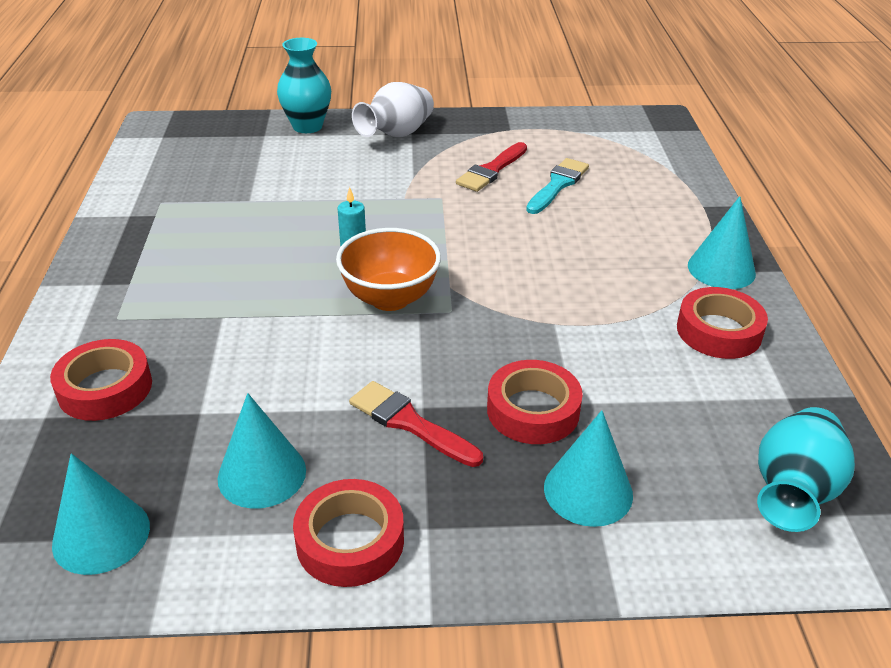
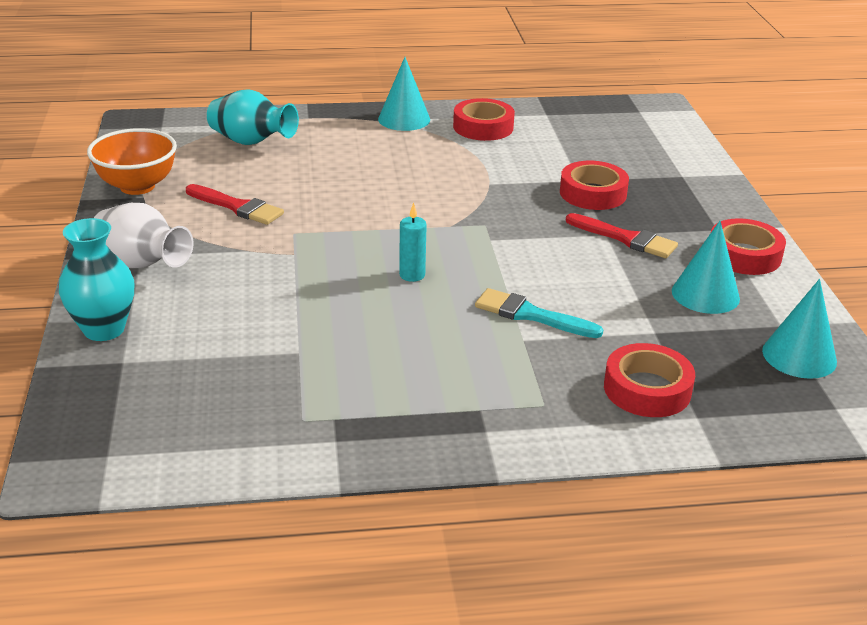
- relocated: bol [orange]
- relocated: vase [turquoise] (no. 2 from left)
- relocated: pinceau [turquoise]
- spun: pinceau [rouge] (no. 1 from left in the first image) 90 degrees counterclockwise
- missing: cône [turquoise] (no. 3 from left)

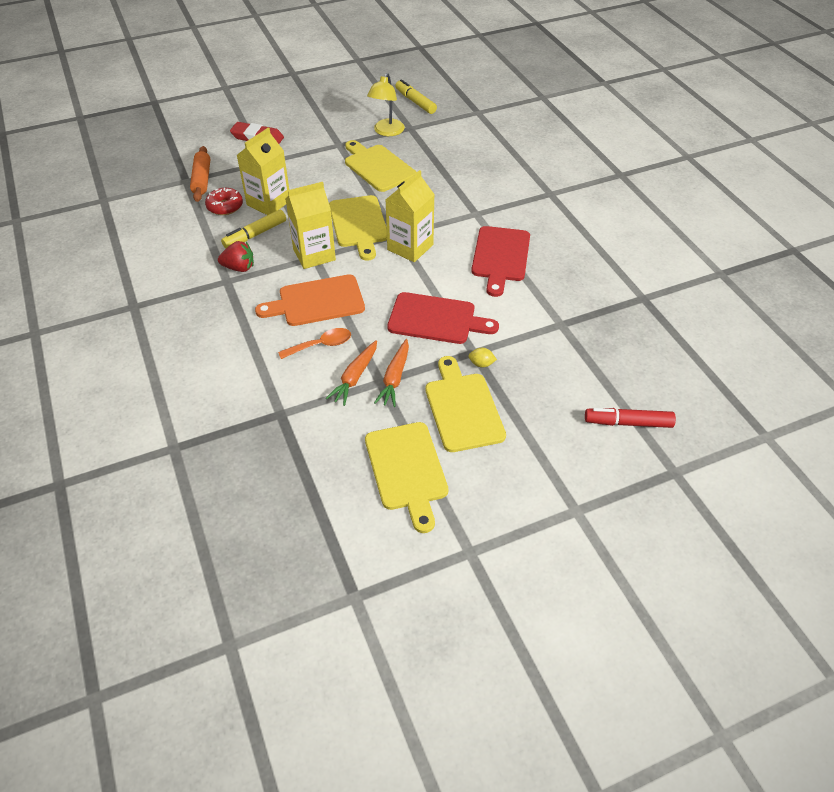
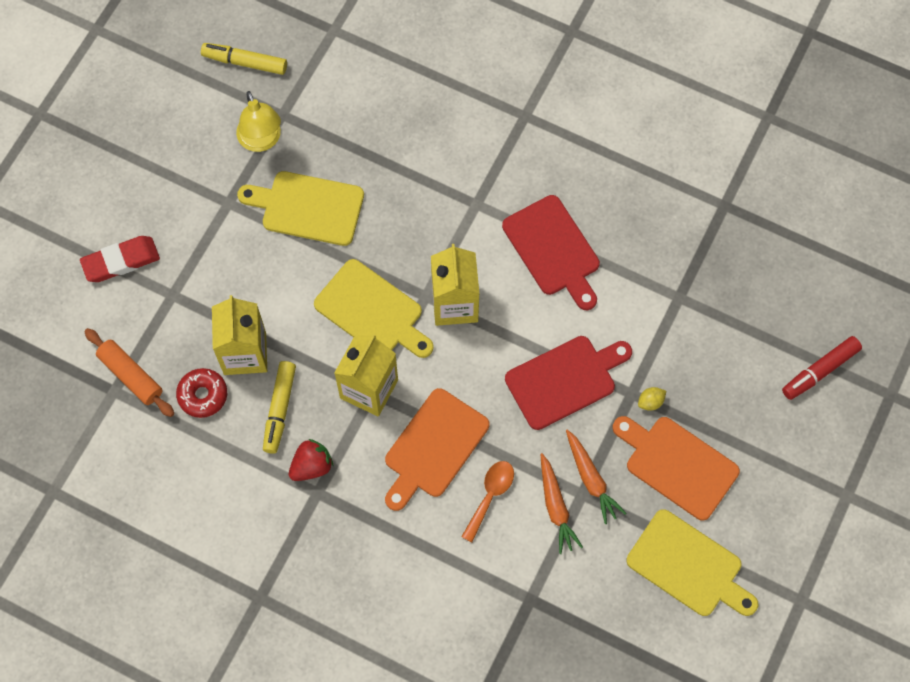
- colour: planche à découper [jaune] (no. 4 from left) to planche à découper [orange] (no. 2 from left)

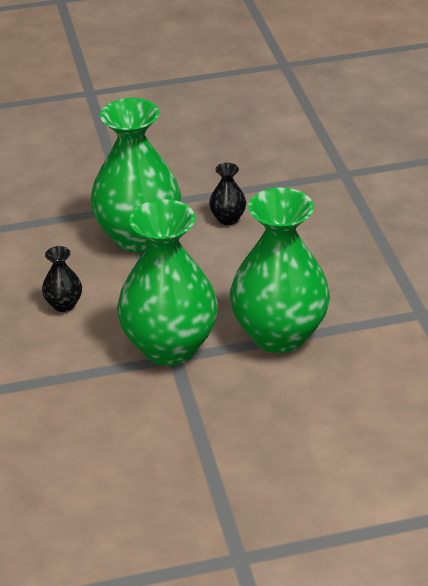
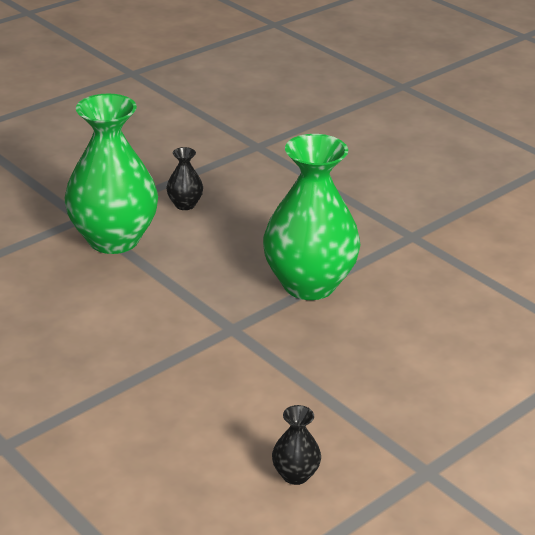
- relocated: vase [noir] (no. 1 from left in the first image) to vase [noir] (no. 2 from left)
- missing: vase [vert] (no. 2 from left)

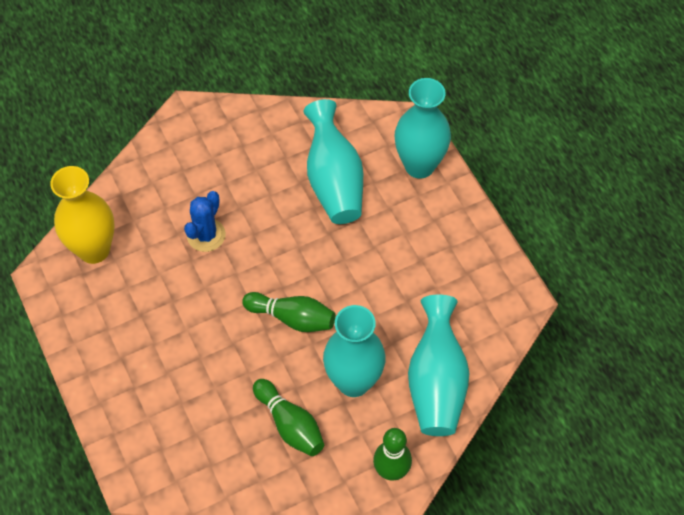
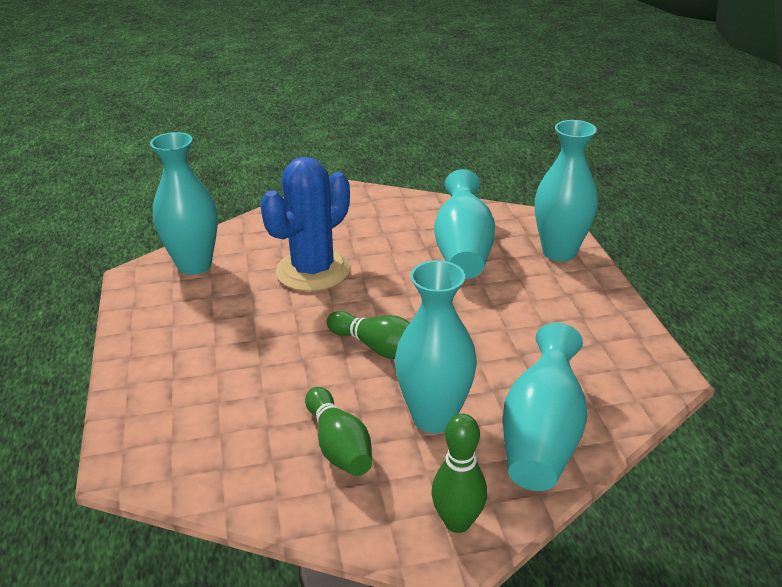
- colour: vase [jaune] to vase [turquoise] (no. 1 from left)
- size: cactus [bleu] x1.76

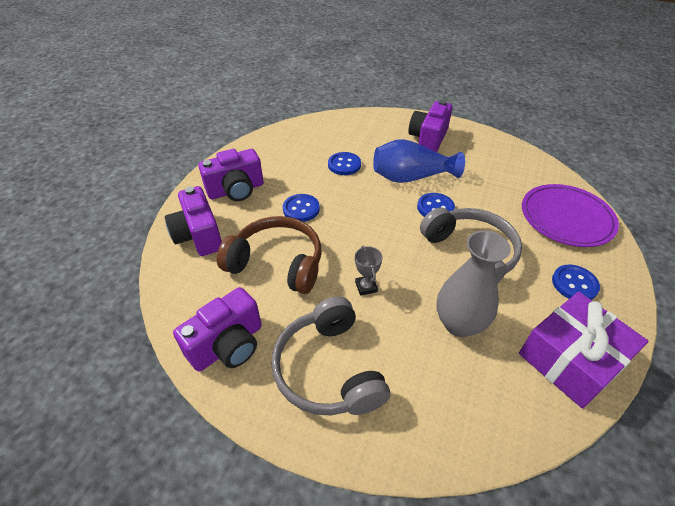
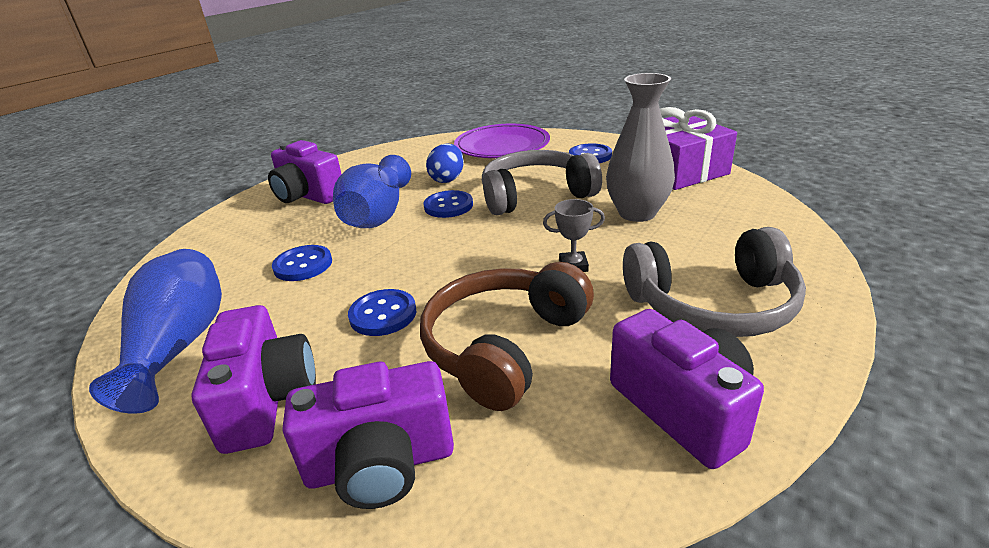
- appeared: vase [bleu] (no. 1 from left)
- appeared: œuf [bleu]

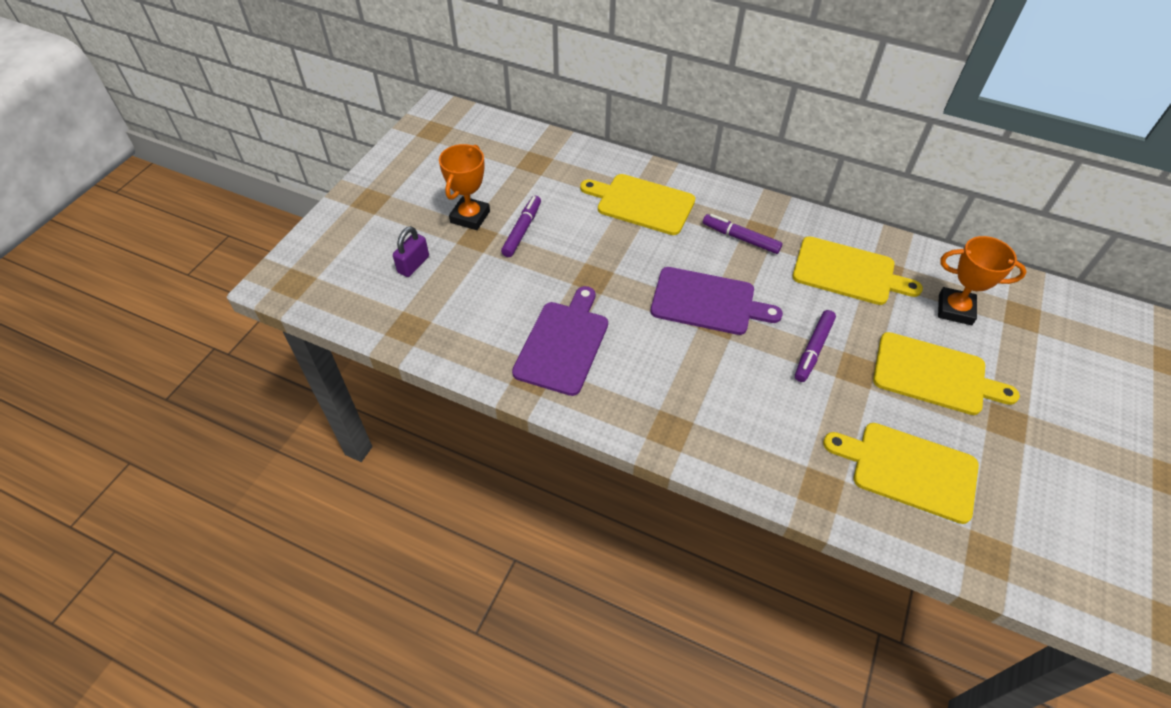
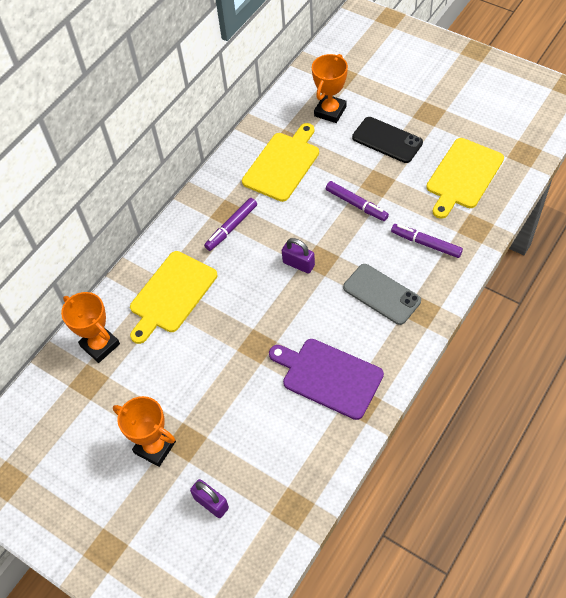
- appeared: trophée [orange] (no. 1 from left)
- exchanged: planche à découper [violet] (no. 2 from left) to cadenas [violet] (no. 2 from left)
- appeared: téléphone [gris]
- exchanged: planche à découper [jaune] (no. 4 from left) to téléphone [noir]
- relocated: feutre [violet] (no. 1 from left in the first image) to feutre [violet] (no. 3 from left)

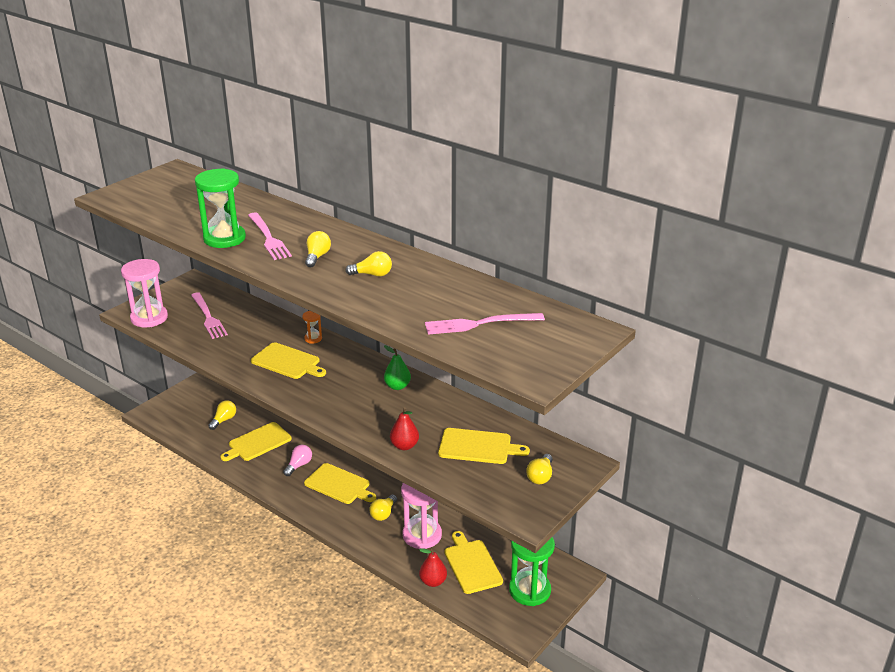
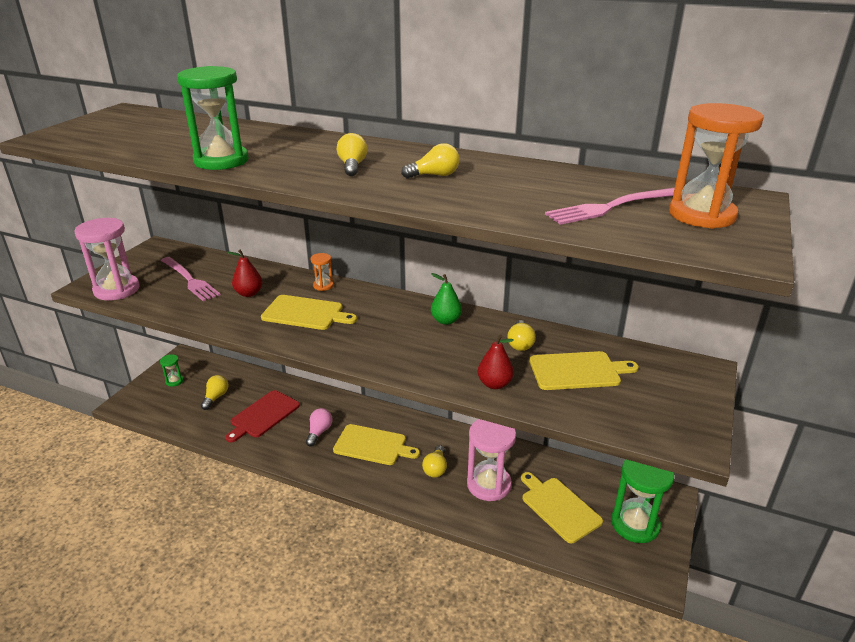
- appeared: sablier [vert] (no. 1 from left)
- colour: planche à découper [jaune] (no. 1 from left) to planche à découper [rouge]
- relocated: poire [rouge] (no. 2 from left in the first image) to poire [rouge] (no. 1 from left)
- relocated: ampoule [jaune] (no. 5 from left)
- appeared: sablier [orange] (no. 2 from left)
- missing: fourchette [rose] (no. 2 from left)

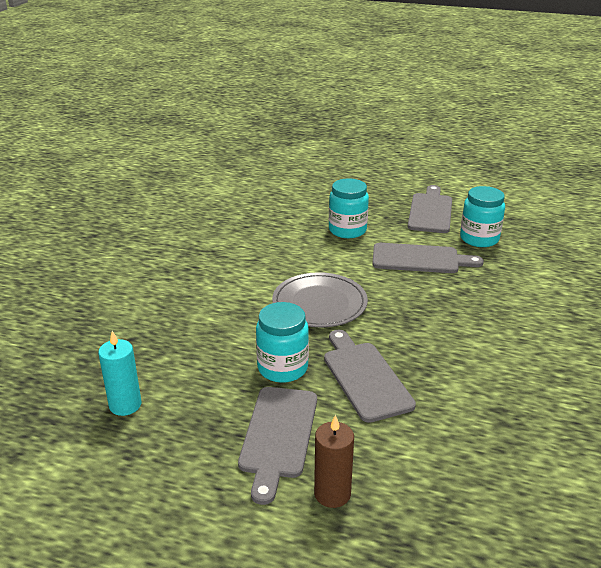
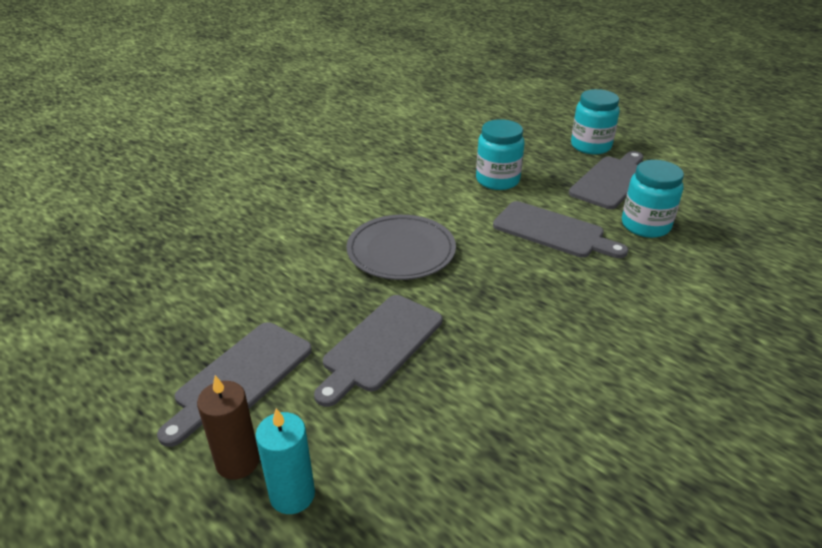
- relocated: bougie [turquoise]
- spun: planche à découper [gris] (no. 2 from left) 150 degrees counterclockwise
- relocated: bocal [turquoise] (no. 1 from left in the first image) to bocal [turquoise] (no. 2 from left)

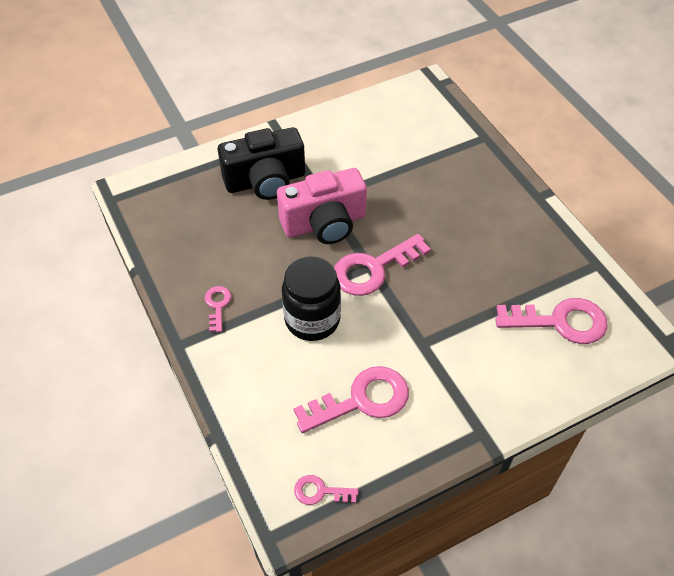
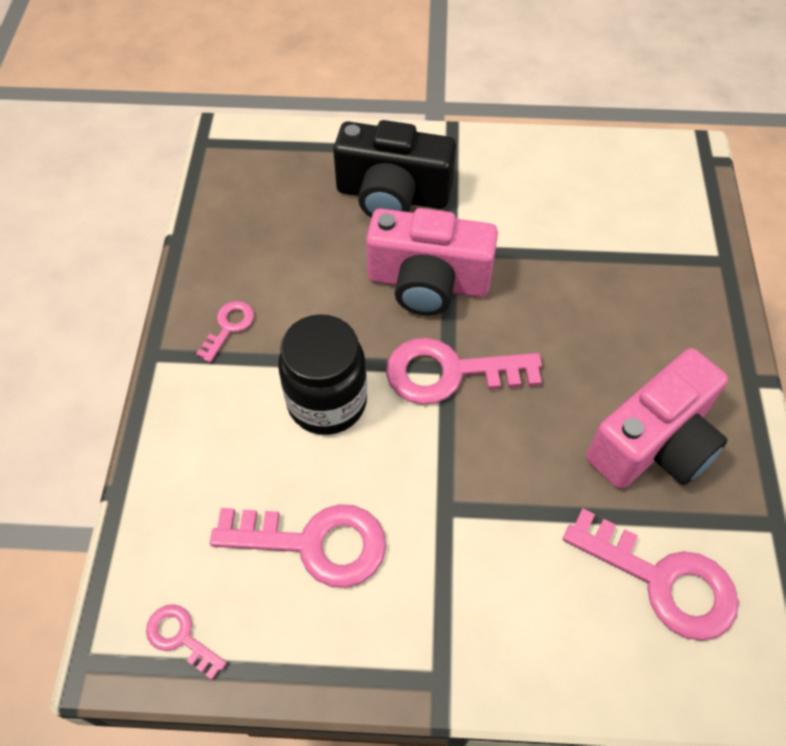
- appeared: appareil photo [rose] (no. 2 from left)

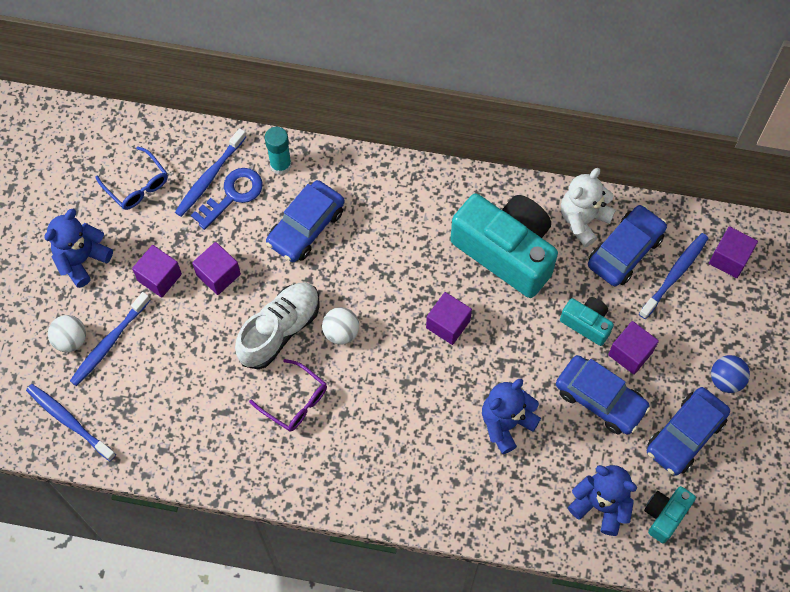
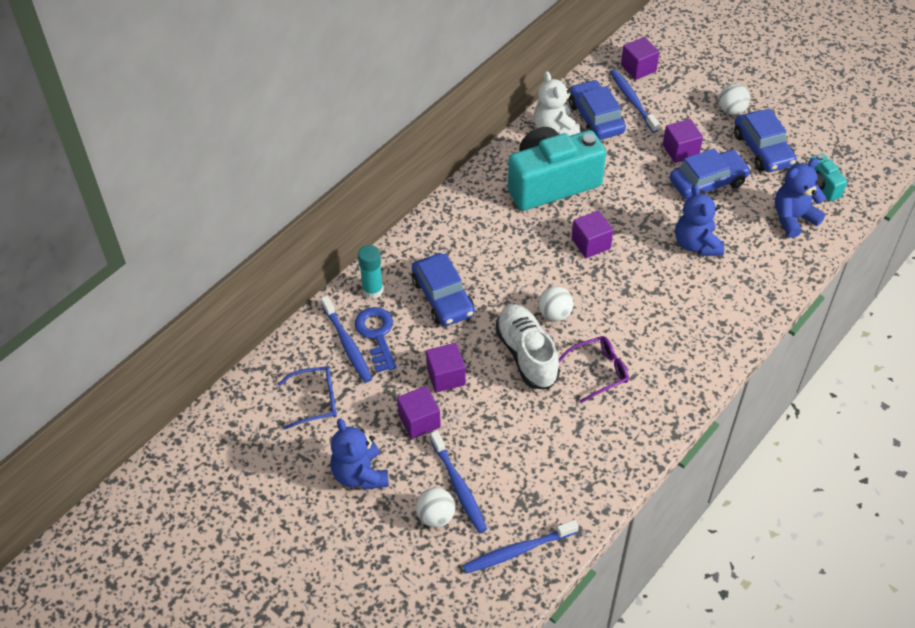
- colour: balle [bleu] to balle [blanc] (no. 3 from left)
- missing: appareil photo [turquoise] (no. 2 from left)

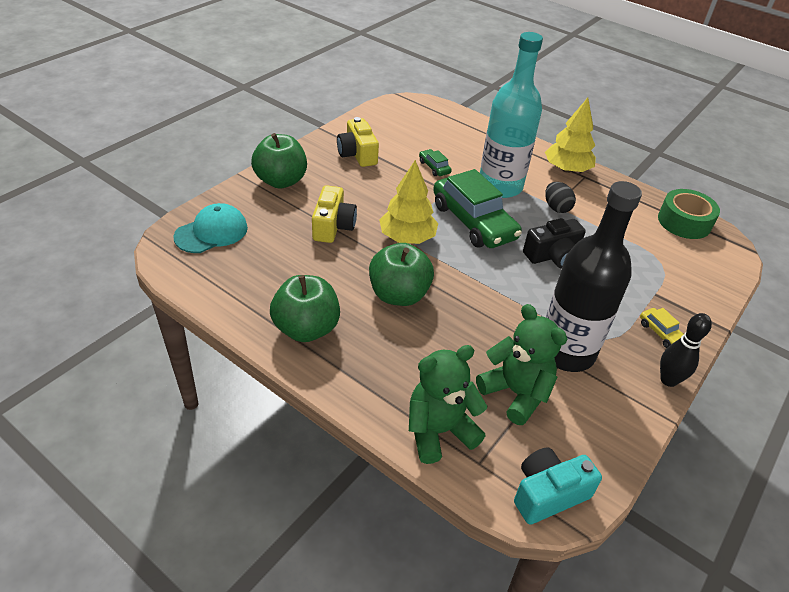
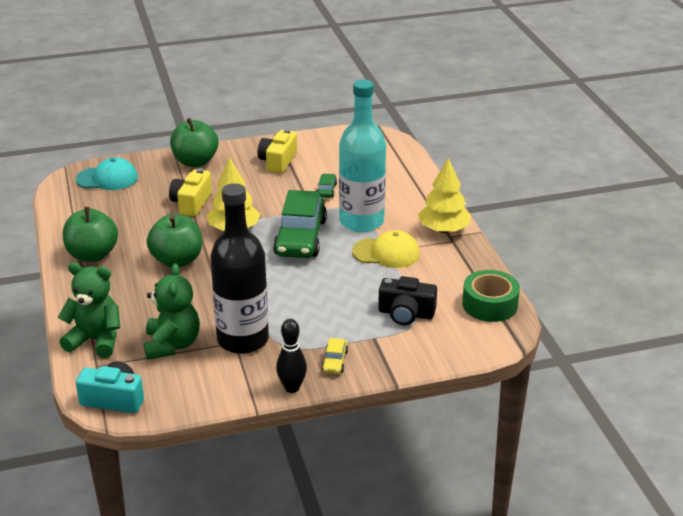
- spun: appareil photo [jaune] (no. 1 from left) 150 degrees clockwise
- exchanged: œuf [noir] to casquette [jaune]
- relocated: appareil photo [noir]

